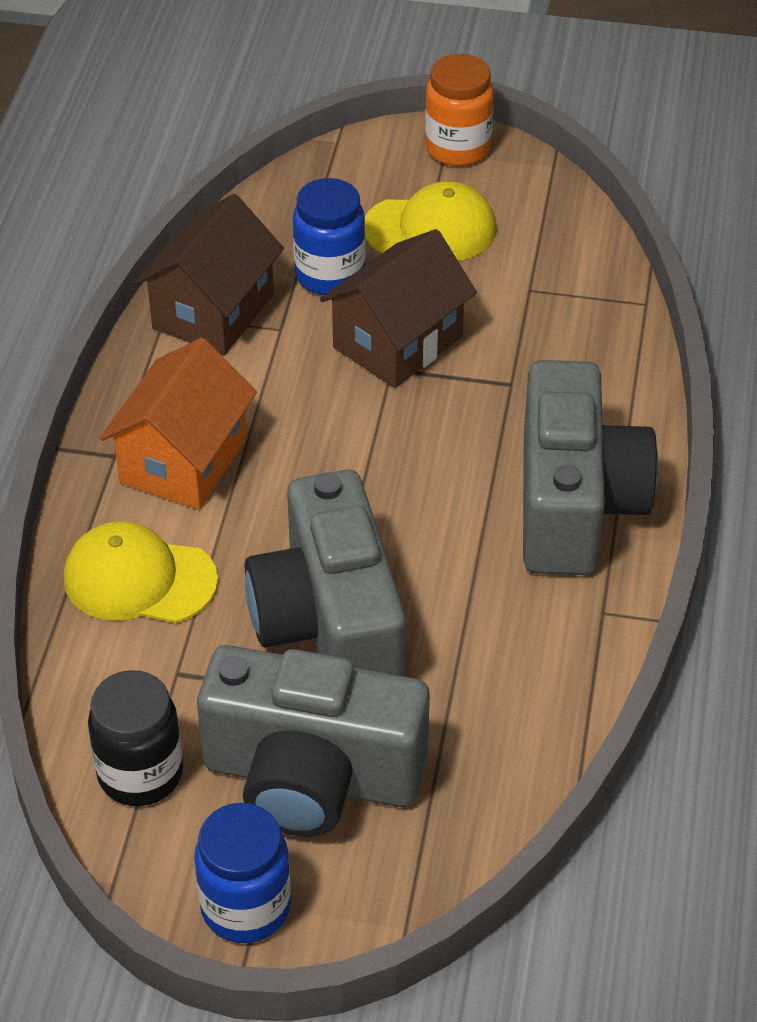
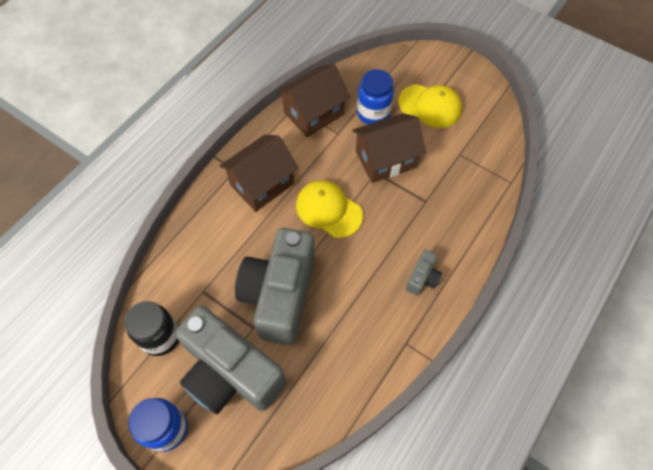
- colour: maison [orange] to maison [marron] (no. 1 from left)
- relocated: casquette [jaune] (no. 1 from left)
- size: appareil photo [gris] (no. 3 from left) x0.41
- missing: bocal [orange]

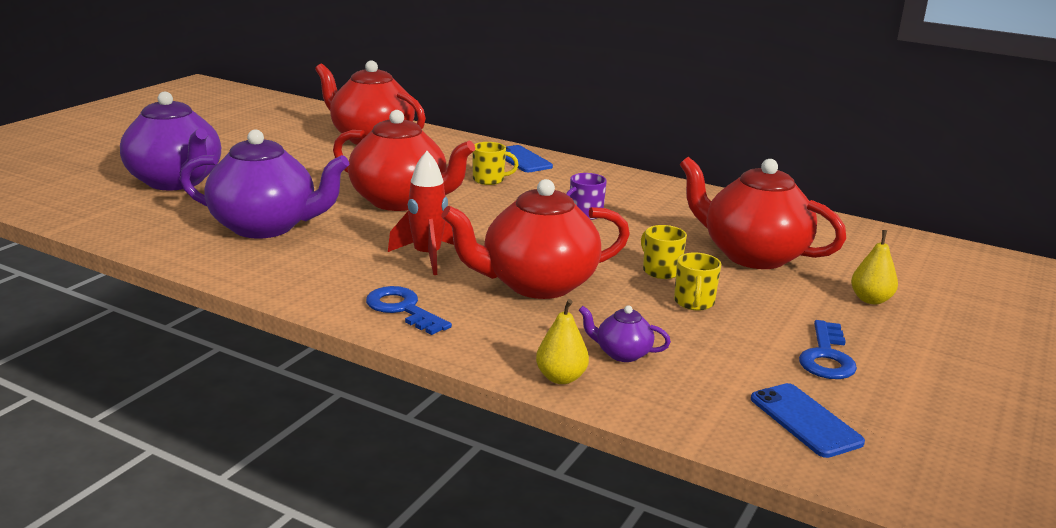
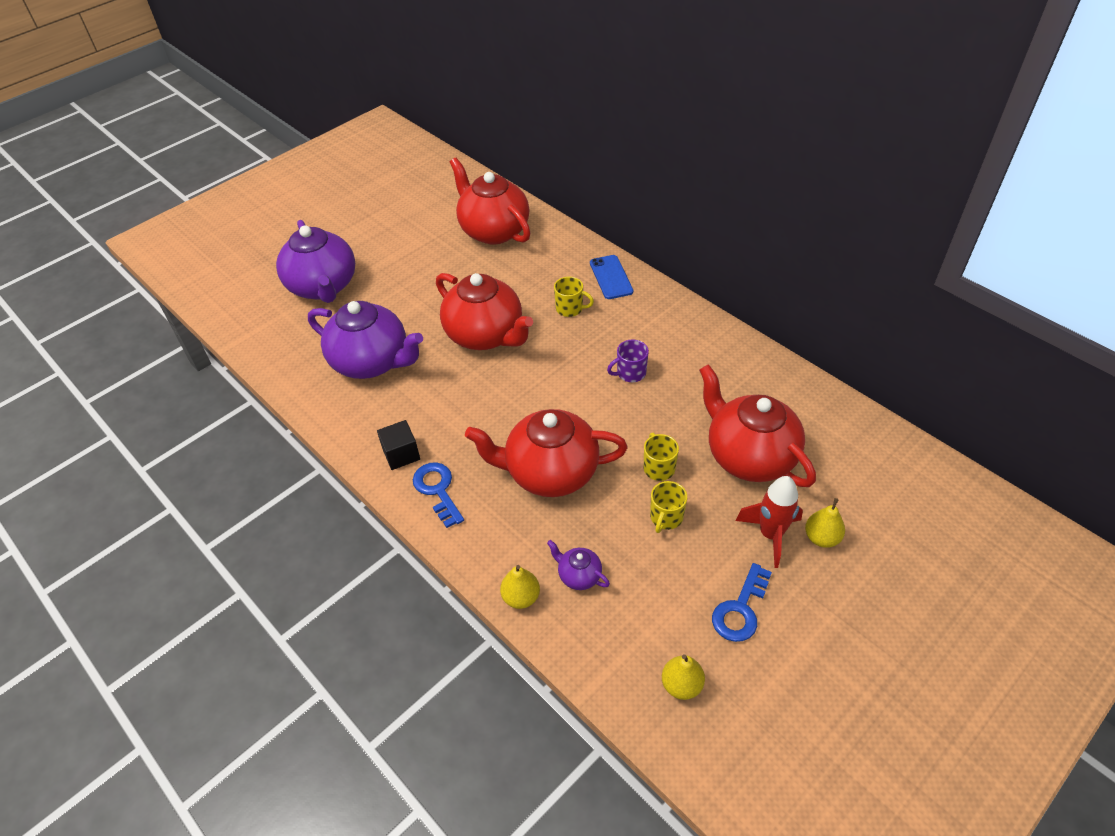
- appeared: cube [noir]
- exchanged: téléphone [bleu] (no. 2 from left) to poire [jaune] (no. 2 from left)
- relocated: fusée [rouge]

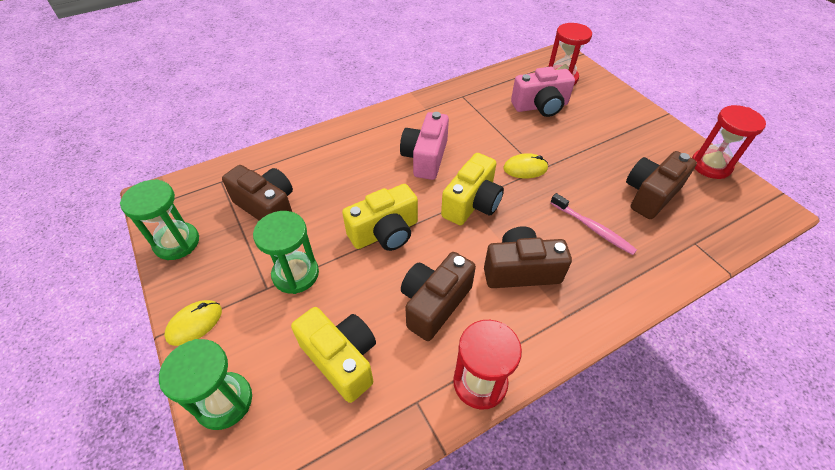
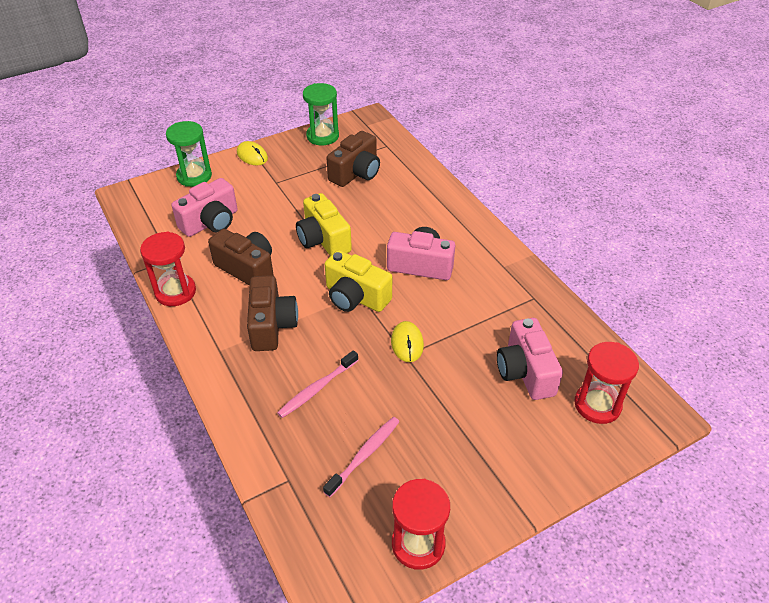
- colour: appareil photo [jaune] (no. 1 from left) to appareil photo [rose] (no. 1 from left)
- exchanged: appareil photo [marron] (no. 4 from left) to brosse à dents [rose] (no. 2 from left)
- missing: sablier [vert] (no. 3 from left)

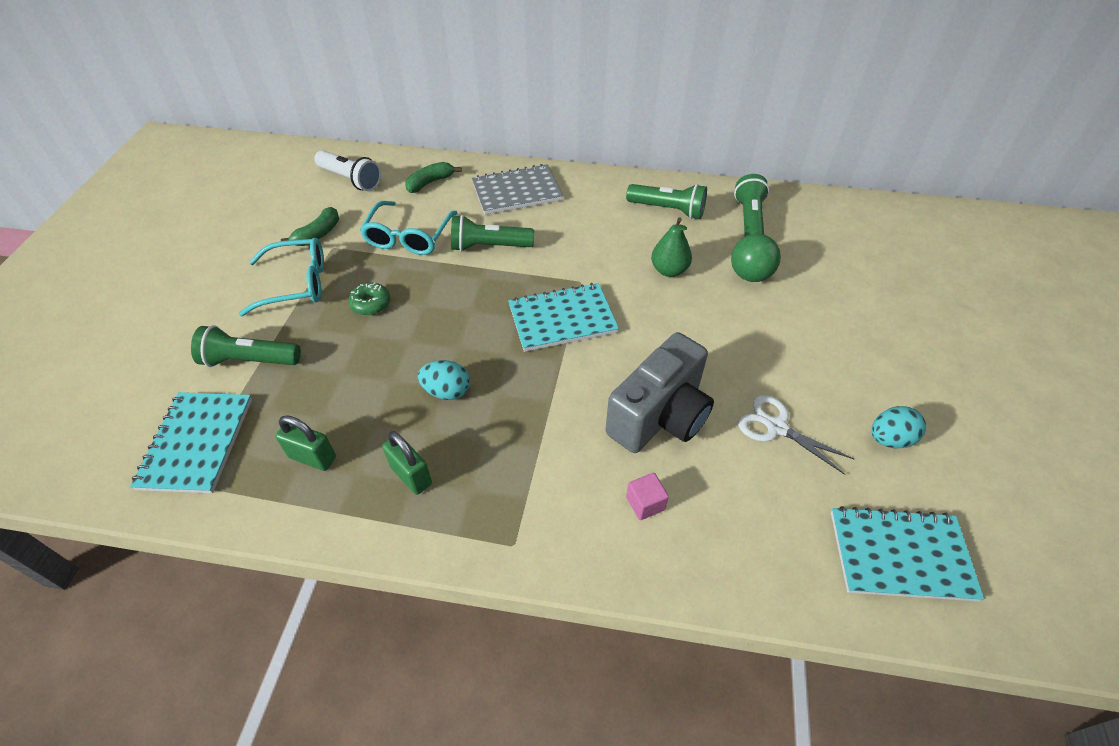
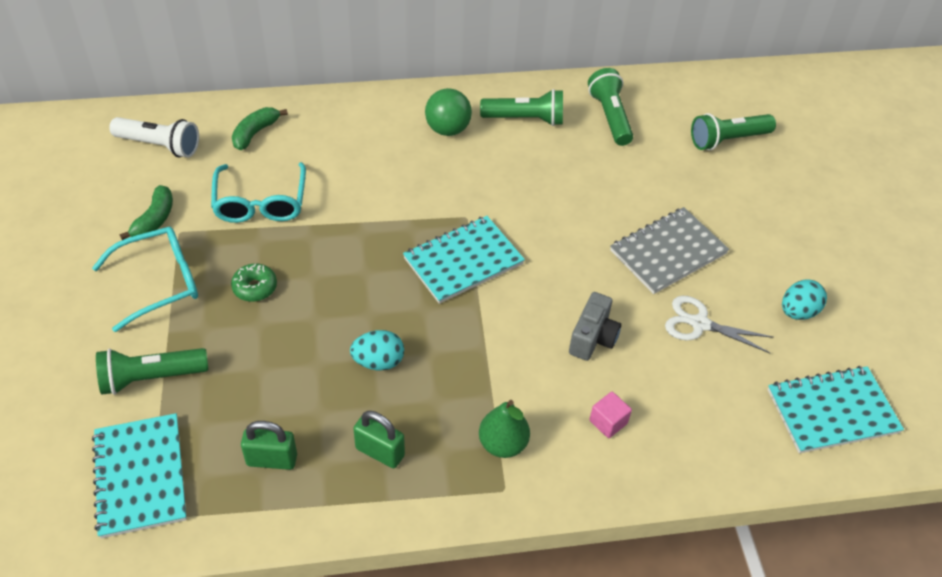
- relocated: balle [vert]
- relocated: poire [vert]
- size: appareil photo [gris] x0.56
- relocated: carnet [gris]
- relocated: lampe de poche [vert] (no. 2 from left in the first image) to lampe de poche [vert] (no. 4 from left)

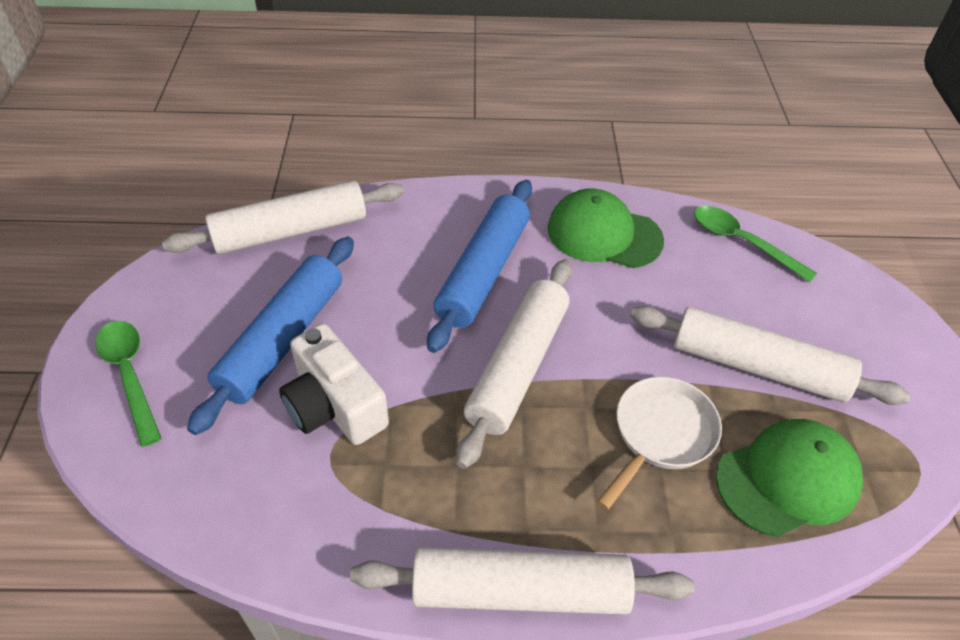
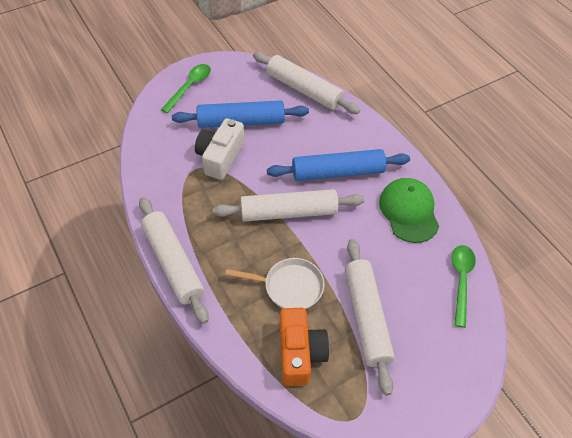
- exchanged: casquette [vert] (no. 2 from left) to appareil photo [orange]

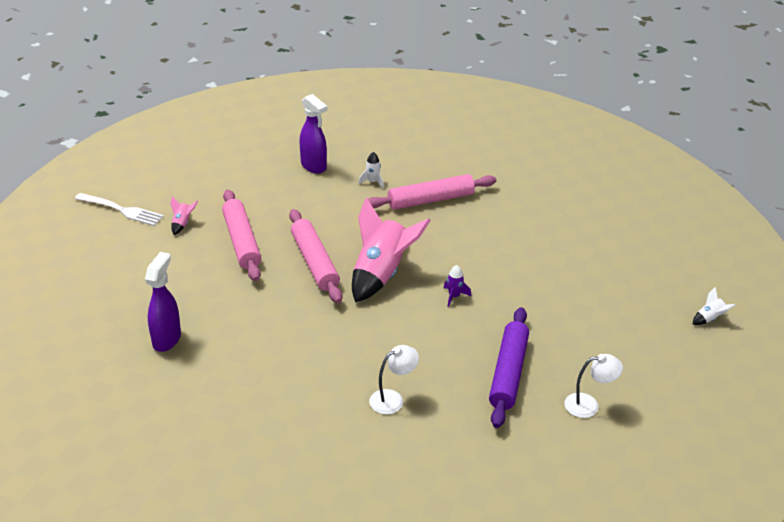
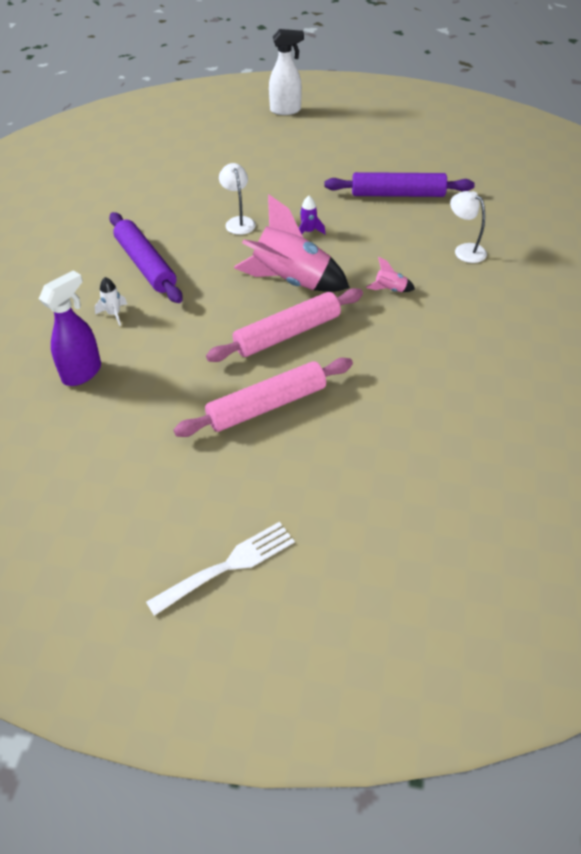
- colour: rouleau à pâtisserie [rose] (no. 3 from left) to rouleau à pâtisserie [violet] (no. 1 from left)
- spun: fourchette [blanc] 45 degrees clockwise
- relocated: lampe [blanc] (no. 2 from left in the first image) to lampe [blanc] (no. 1 from left)
- exchanged: fusée [blanc] (no. 2 from left) to vaporisateur [blanc]
- relocated: fusée [rose] (no. 1 from left in the first image) to fusée [rose] (no. 2 from left)
- missing: vaporisateur [violet] (no. 1 from left)

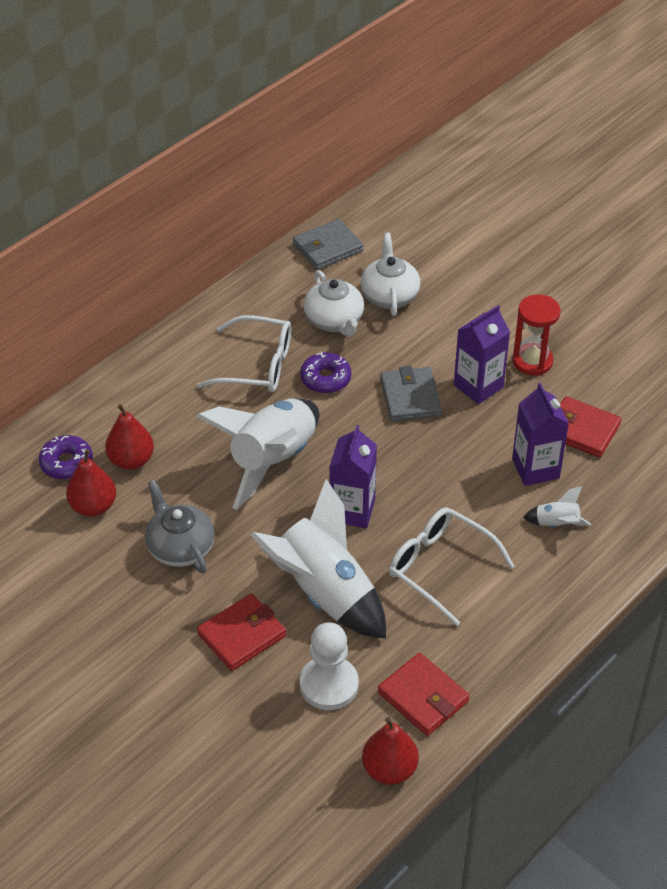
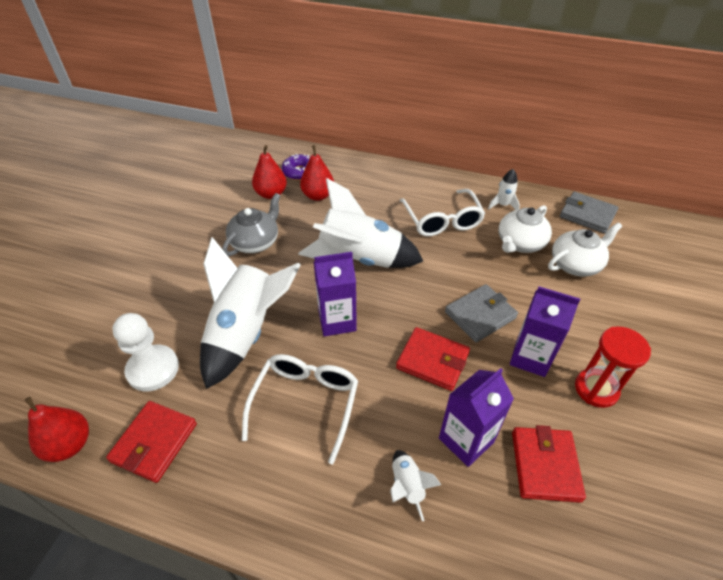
- relocated: portefeuille [rouge] (no. 1 from left in the first image) to portefeuille [rouge] (no. 2 from left)
- appeared: fusée [blanc] (no. 4 from left)
- missing: beignet [violet] (no. 2 from left)

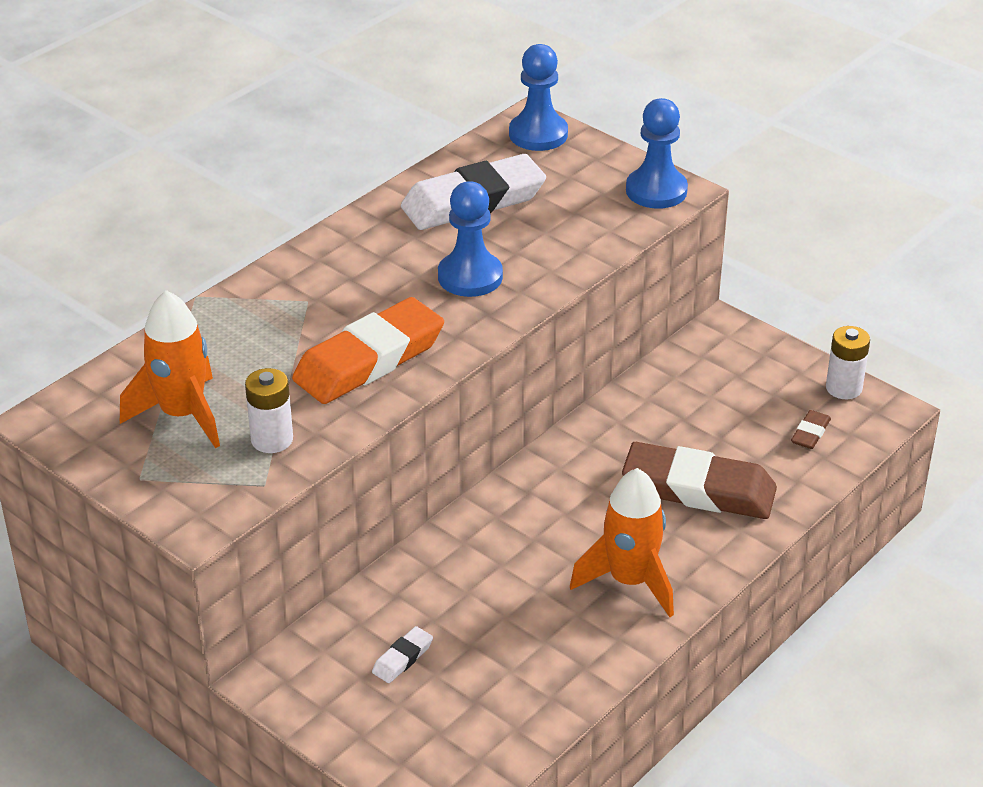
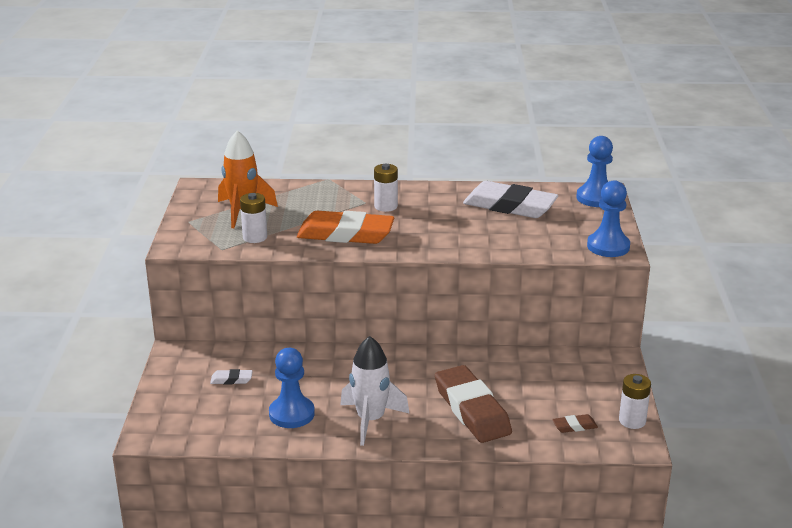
- relocated: pion [bleu] (no. 1 from left)
- colour: fusée [orange] (no. 2 from left) to fusée [blanc]
- appeared: pile [blanc] (no. 2 from left)

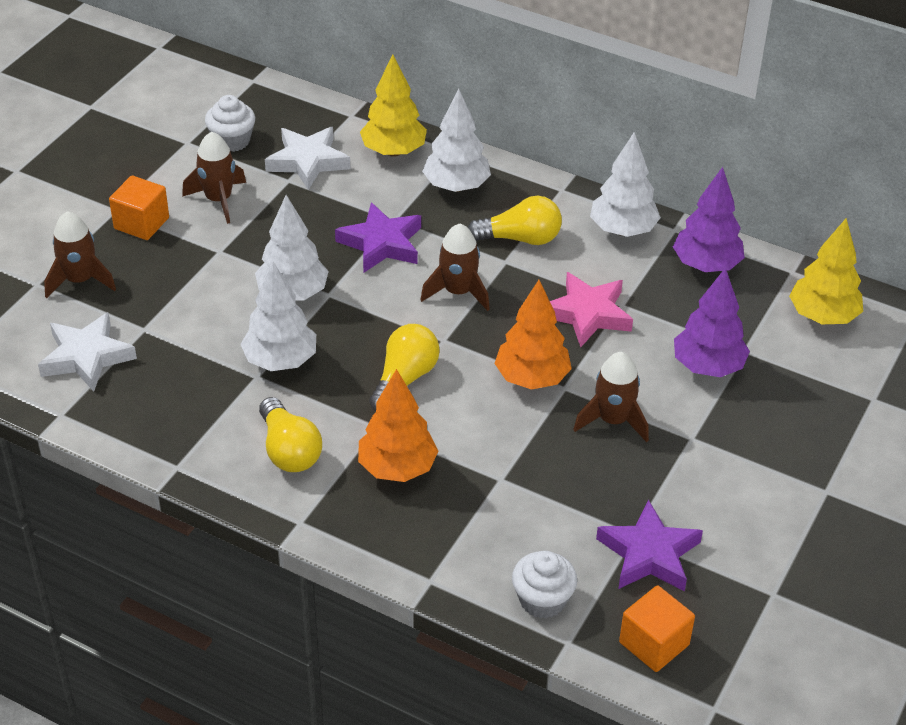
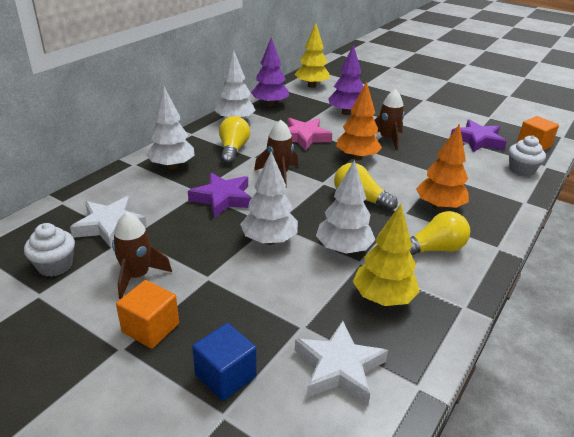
- exchanged: fusée [marron] (no. 1 from left) to cube [bleu]
- relocated: arbre [jaune] (no. 1 from left in the first image) to arbre [jaune] (no. 2 from left)

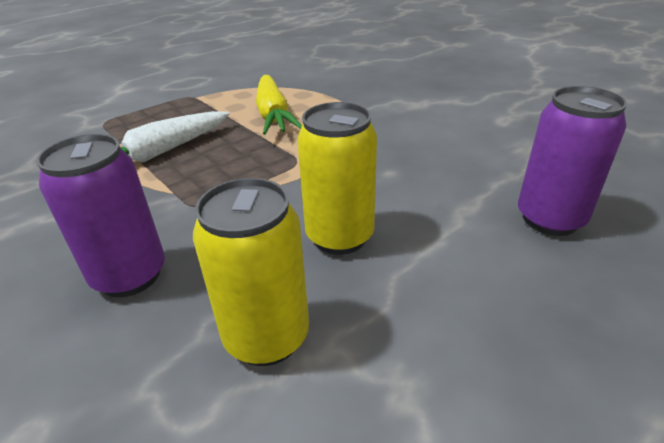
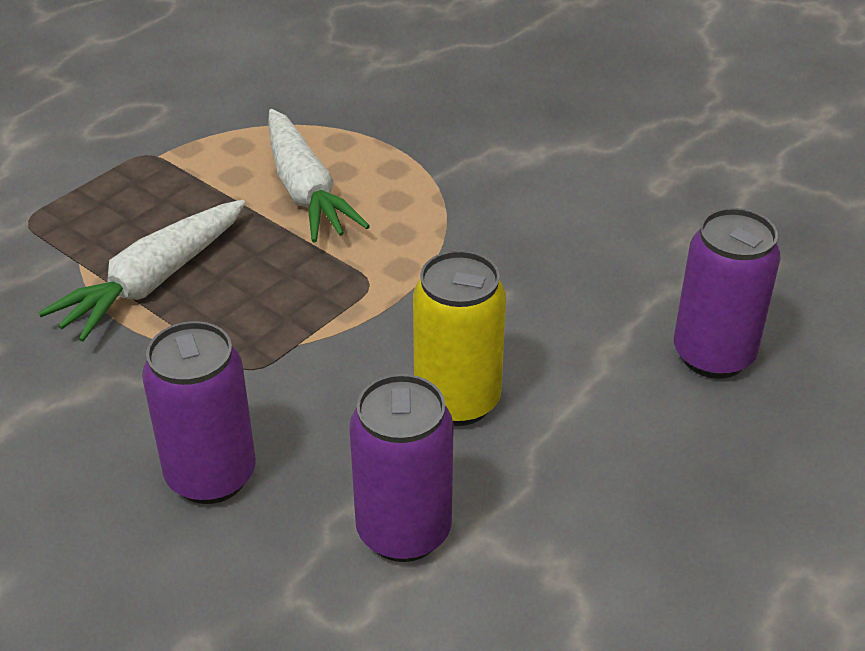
- colour: carotte [jaune] to carotte [blanc] (no. 2 from left)
- colour: canette [jaune] (no. 1 from left) to canette [violet] (no. 2 from left)

